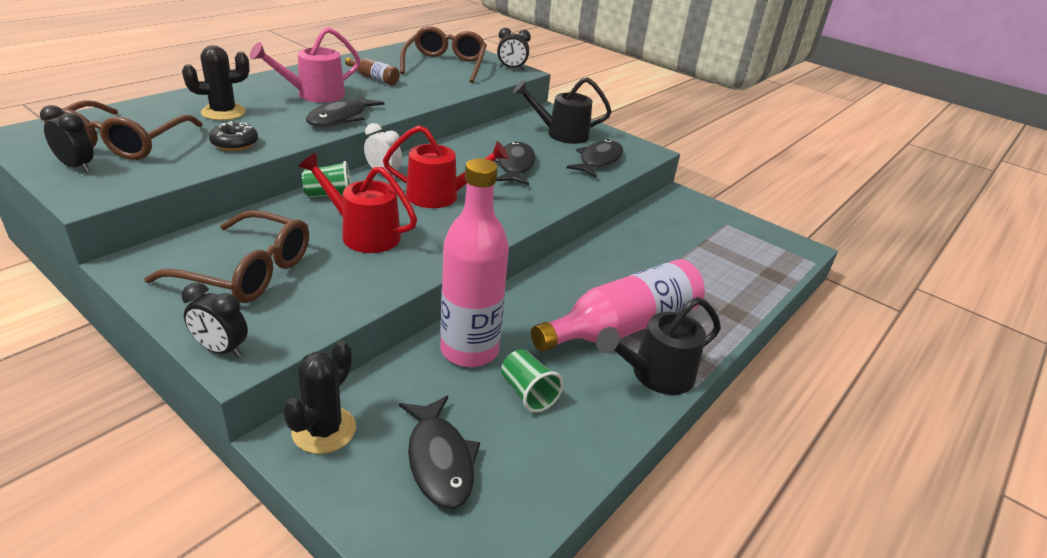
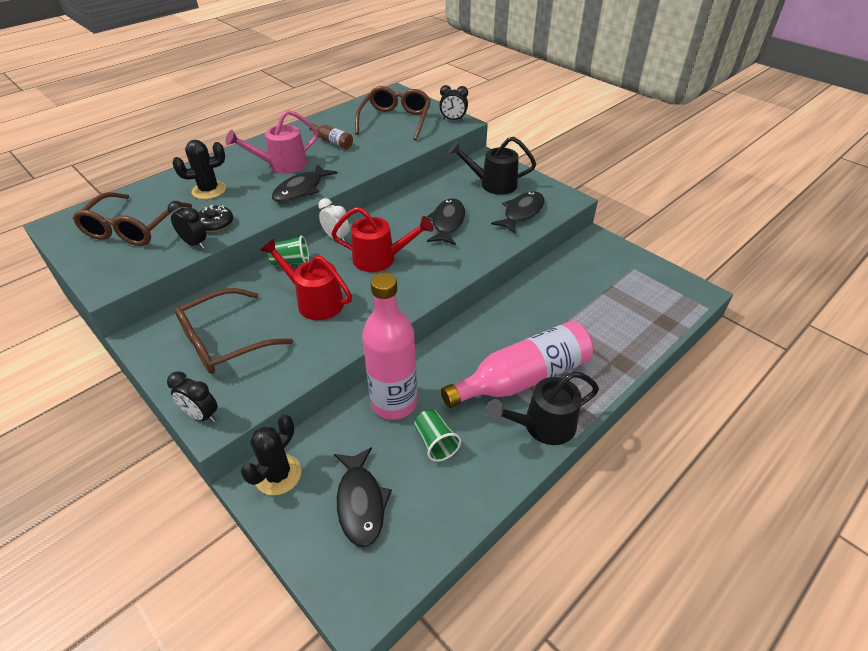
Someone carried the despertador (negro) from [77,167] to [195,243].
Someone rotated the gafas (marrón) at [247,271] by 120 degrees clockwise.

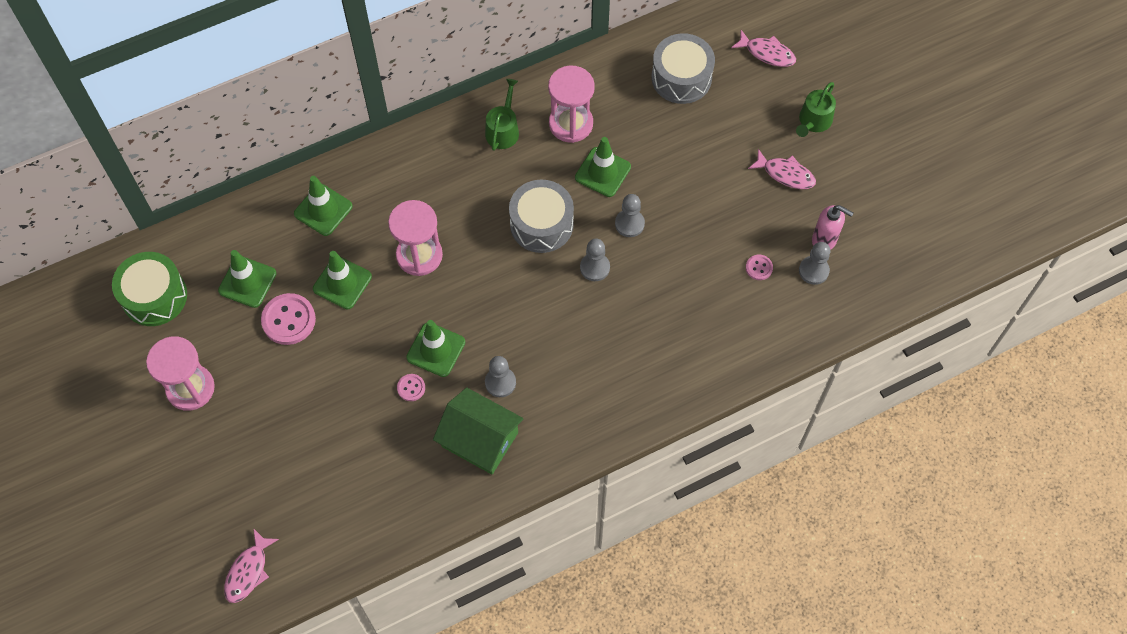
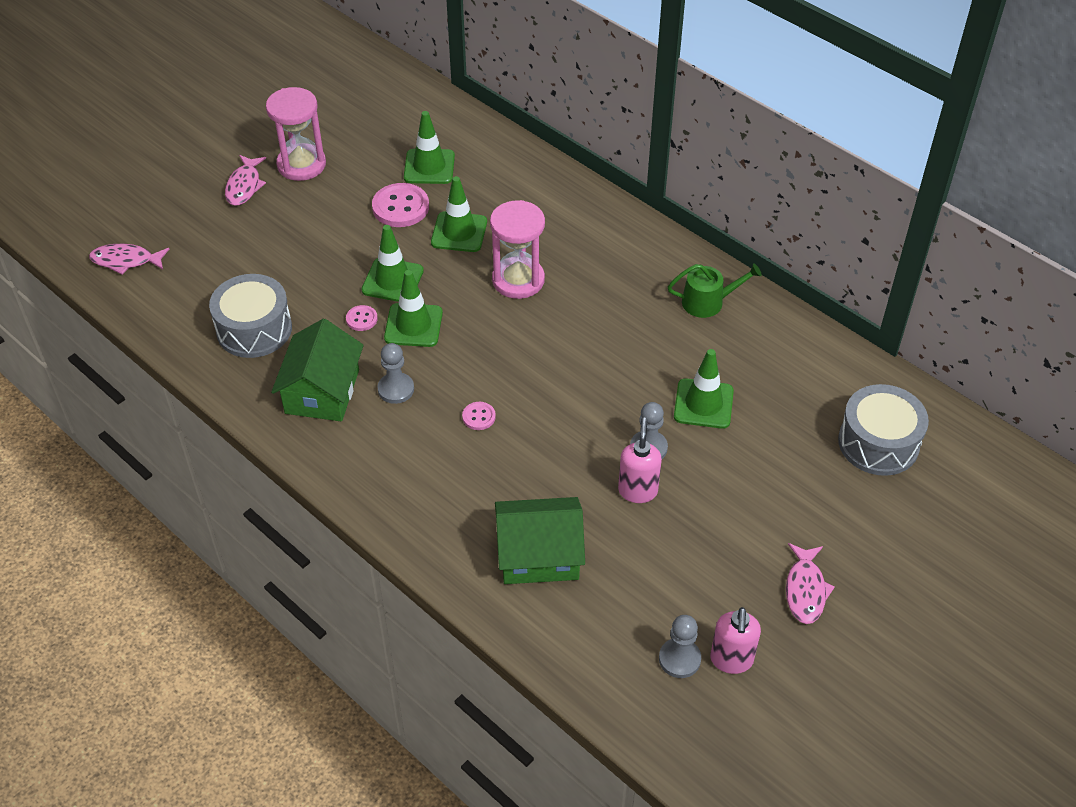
Someone took away the tambor (verde) at [154,296].
Someone carried the cono de tráfico (verde) from [323,210] to [392,280].
Someone carried the tambor (gris) from [541,224] to [254,329].
Someone took away the reloj de arena (rosa) at [571,124].
Someone took away the peón (gris) at [595,267].
Someone carried the pez (rosa) from [767,53] to [244,186].
Someone carried the botón (rosa) from [759,268] to [479,417].
Someone took away the regadera (verde) at [813,121].
Someone put down the casa (verde) at [539,555].
Someone put down the dispensador de jabón (rosa) at [637,491].

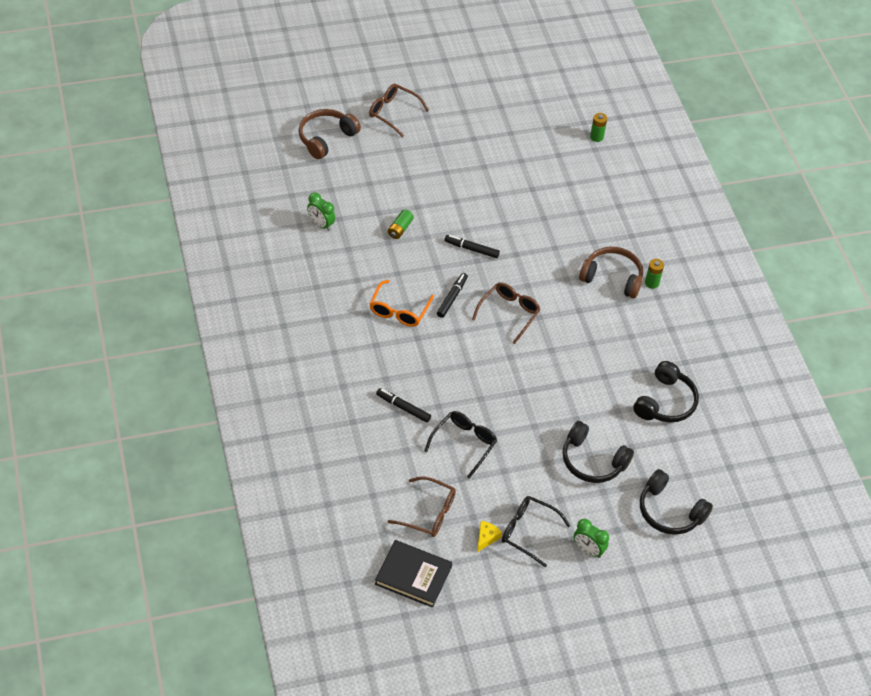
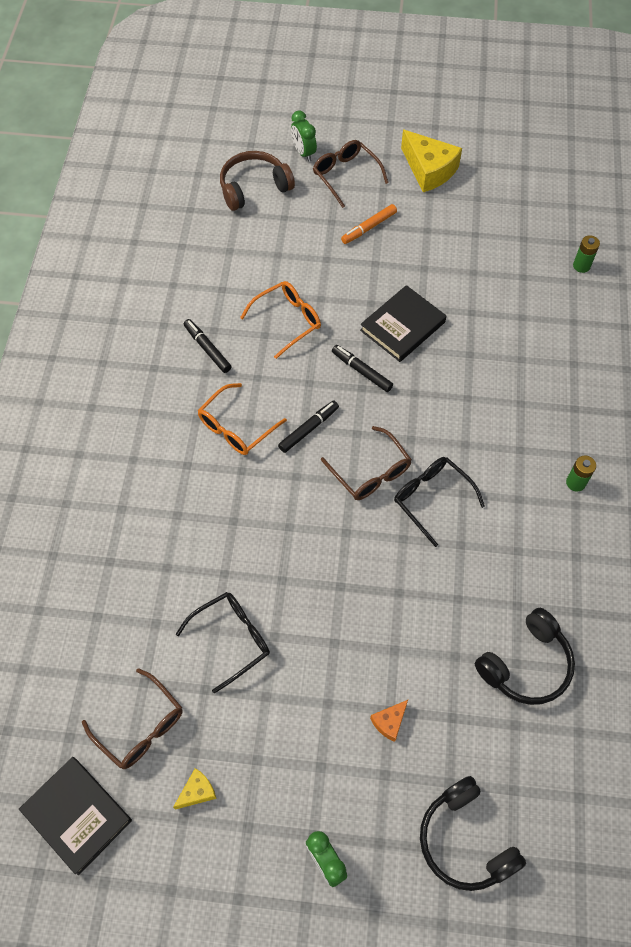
Someone carried the despertador (verde) from [321,224] to [303,153].
Someone carried the rotulador (negro) from [403,408] to [207,349].
Someone swapped the pila (verde) at [400,229] for the gafas (naranja) at [287,321].
Someone rotated the gafas (marrón) at [509,314] by 90 degrees clockwise.
Someone carried the gafas (negro) from [528,532] to [432,499].
Someone swapped the auriculares (negro) at [592,461] for the queso (naranja) at [389,722].
Someone took away the auriculares (marrón) at [612,278].
Someone put down the rotulador (naranja) at [369,228].
Someone put down the libro (negro) at [402,326].
Someone put down the queso (amarillo) at [429,170].

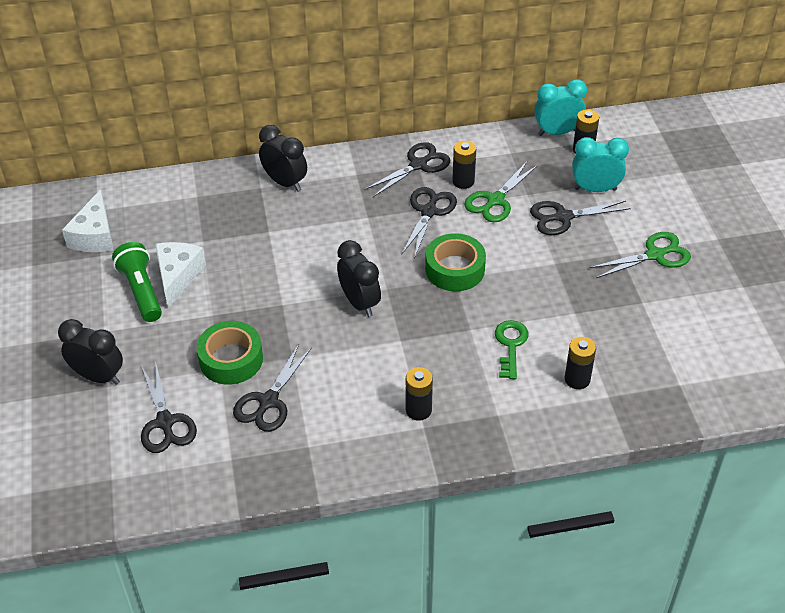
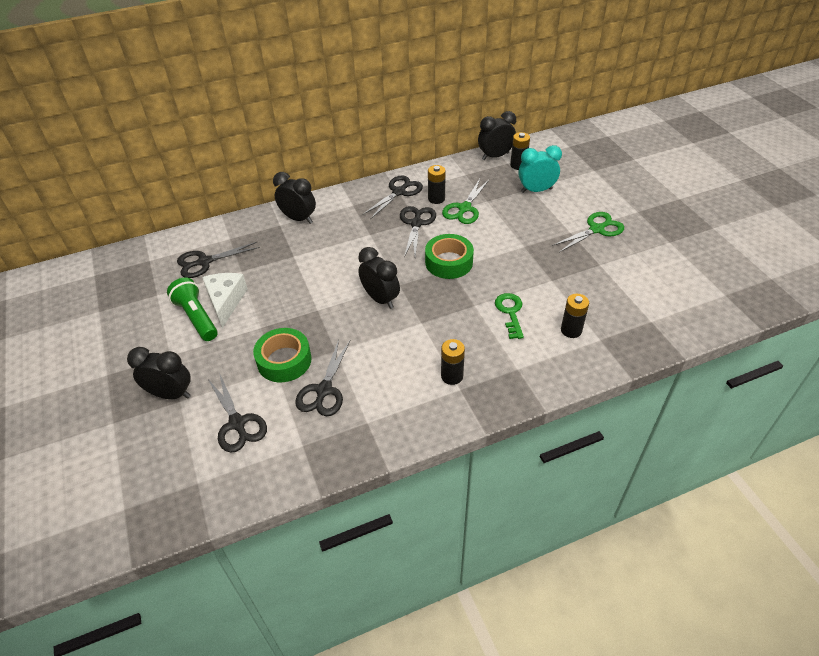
Someone took away the queso (blanco) at [94,236].
Someone carried the tijeras (negro) from [563,217] to [204,262].
Someone repainted the despertador (turquesa) at [557,132], which became the despertador (negro) at [495,156].

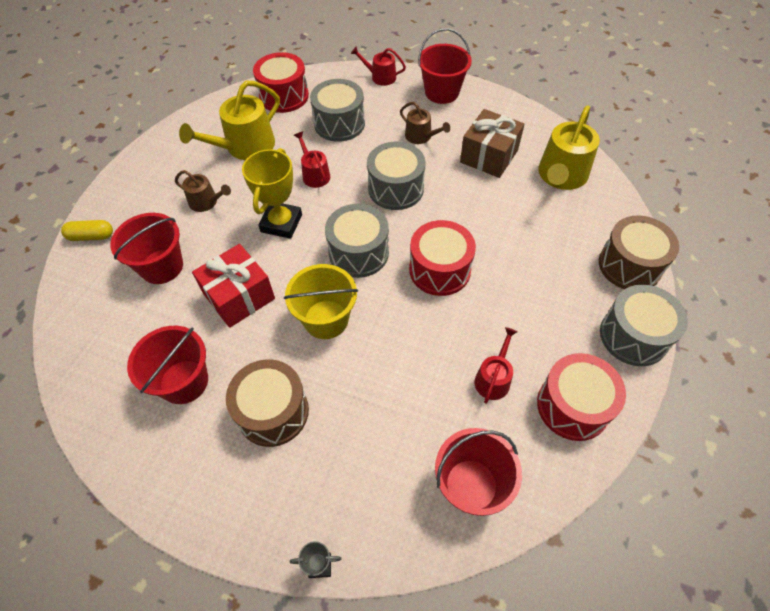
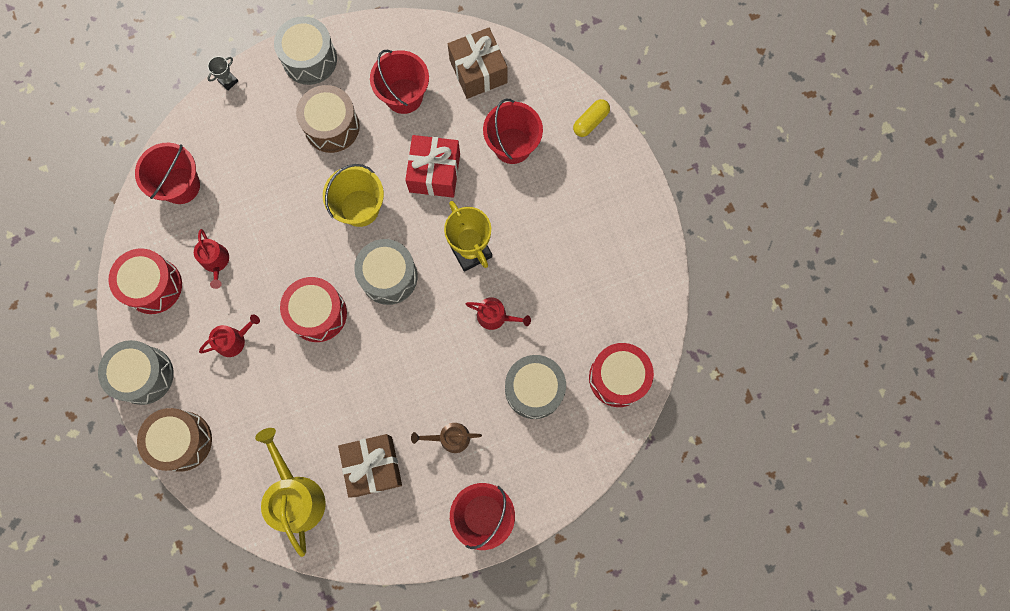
Someone took away the regadera (marrón) at [206,202].
Someone took away the regadera (amarillo) at [245,147].
Someone carried the regadera (rojo) from [380,77] to [234,340].
Someone carried the tambor (gris) from [396,189] to [309,59].
Someone put down the regalo (marrón) at [478,71].

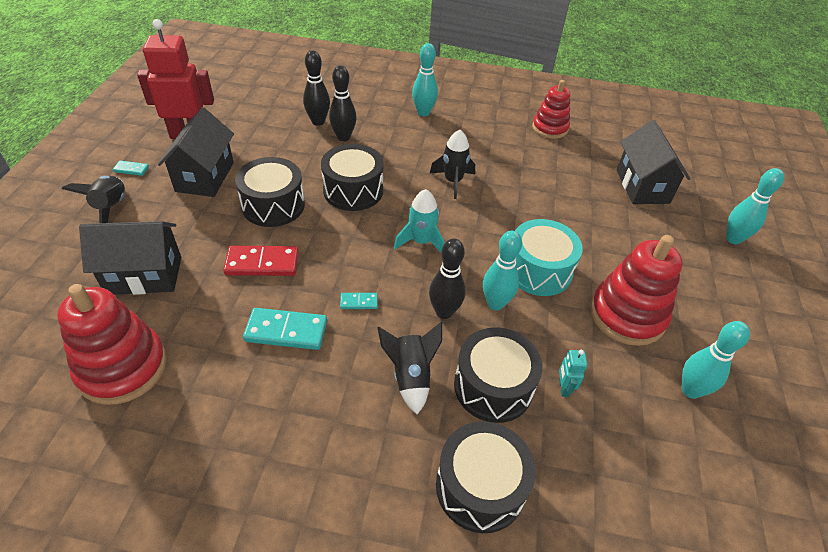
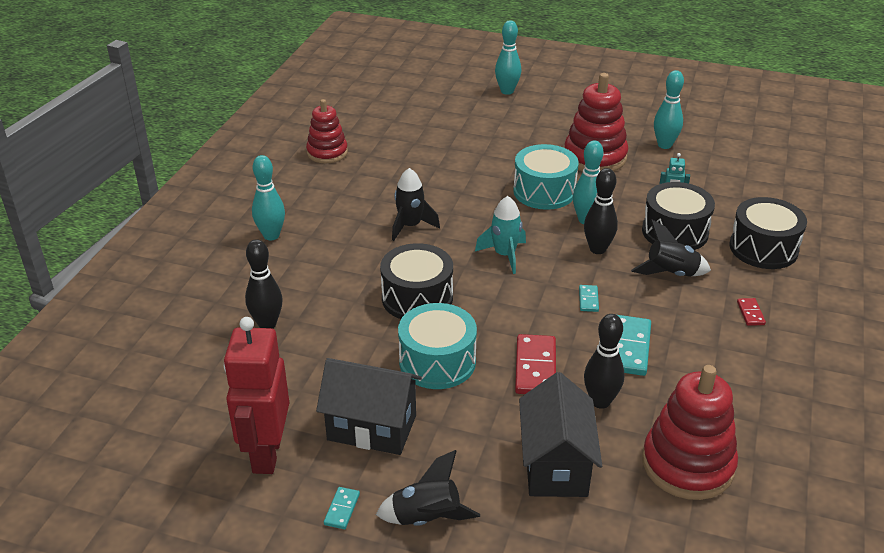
Someone repainted the tambor (negro) at [273,205], which became the tambor (turquesa) at [437,362].
Someone carried the bolo (negro) from [343,137] to [600,401].
Someone took away the casa (negro) at [642,186].
Someone put down the ficha de dominó (rojo) at [750,313].

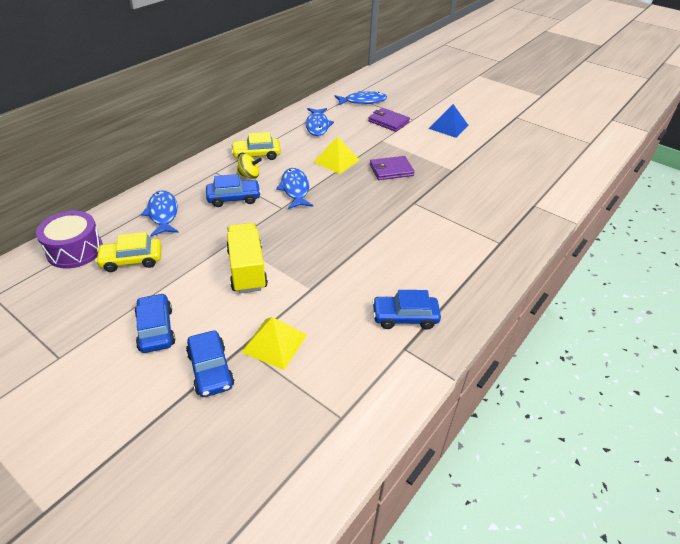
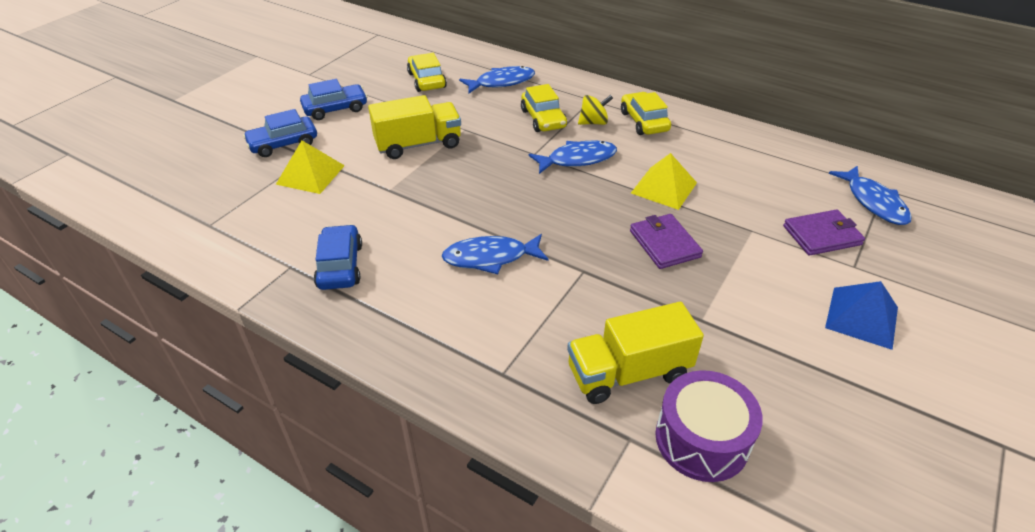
Someone carried the tambor (morado) from [75,250] to [702,439].
Someone repainted the coche (azul) at [234,198], which became the coche (amarillo) at [543,119].
Someone rotated the peonza (amarillo) at [249,176] by 105 degrees counterclockwise.
Someone carried the pez (azul) from [317,126] to [490,258].
Someone rotated the cartera (morado) at [388,121] by 45 degrees clockwise.
Someone put down the camión (amarillo) at [628,372].

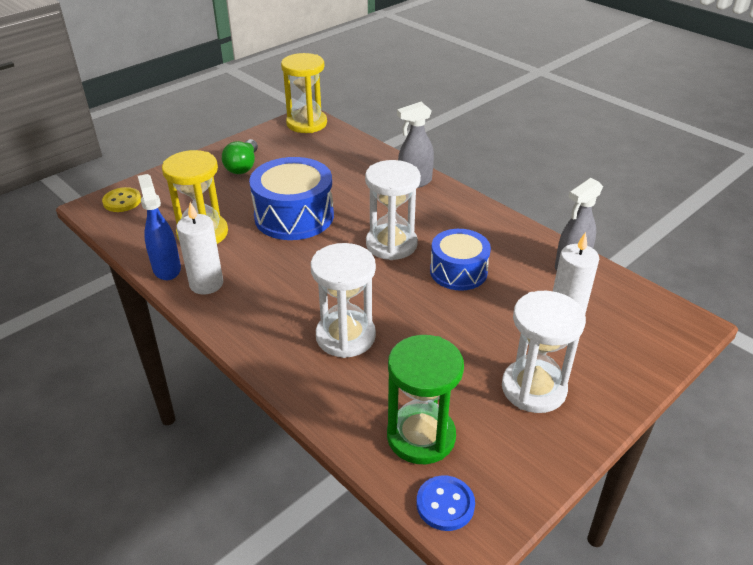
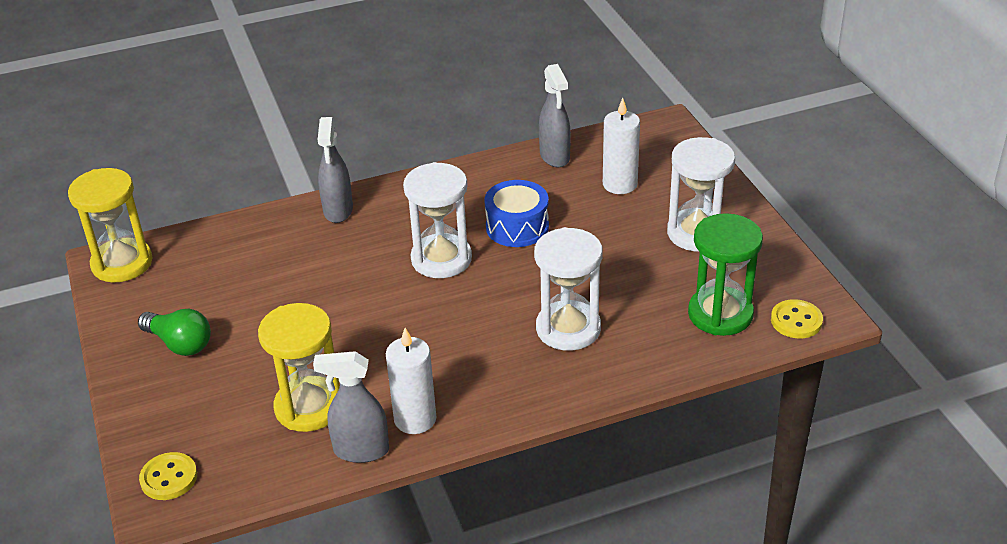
Someone repainted the pulverizador (azul) at [166,268], which became the pulverizador (gris) at [360,450].
Someone took away the tambor (azul) at [294,216].
Someone repainted the botón (azul) at [445,504], which became the botón (amarillo) at [796,321].

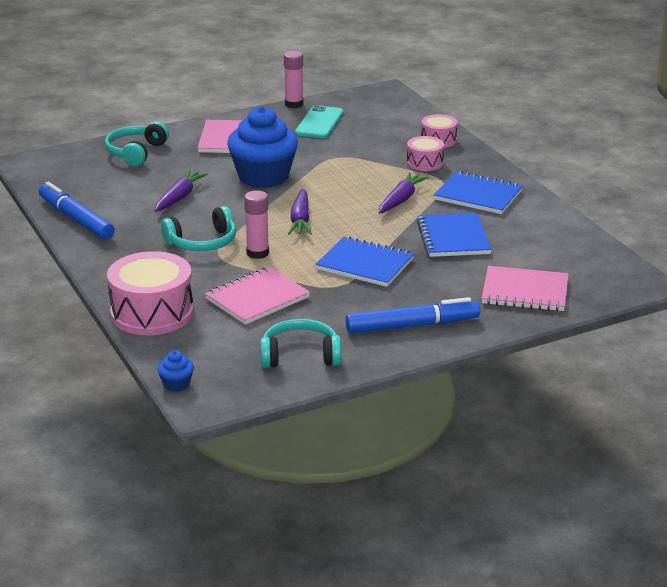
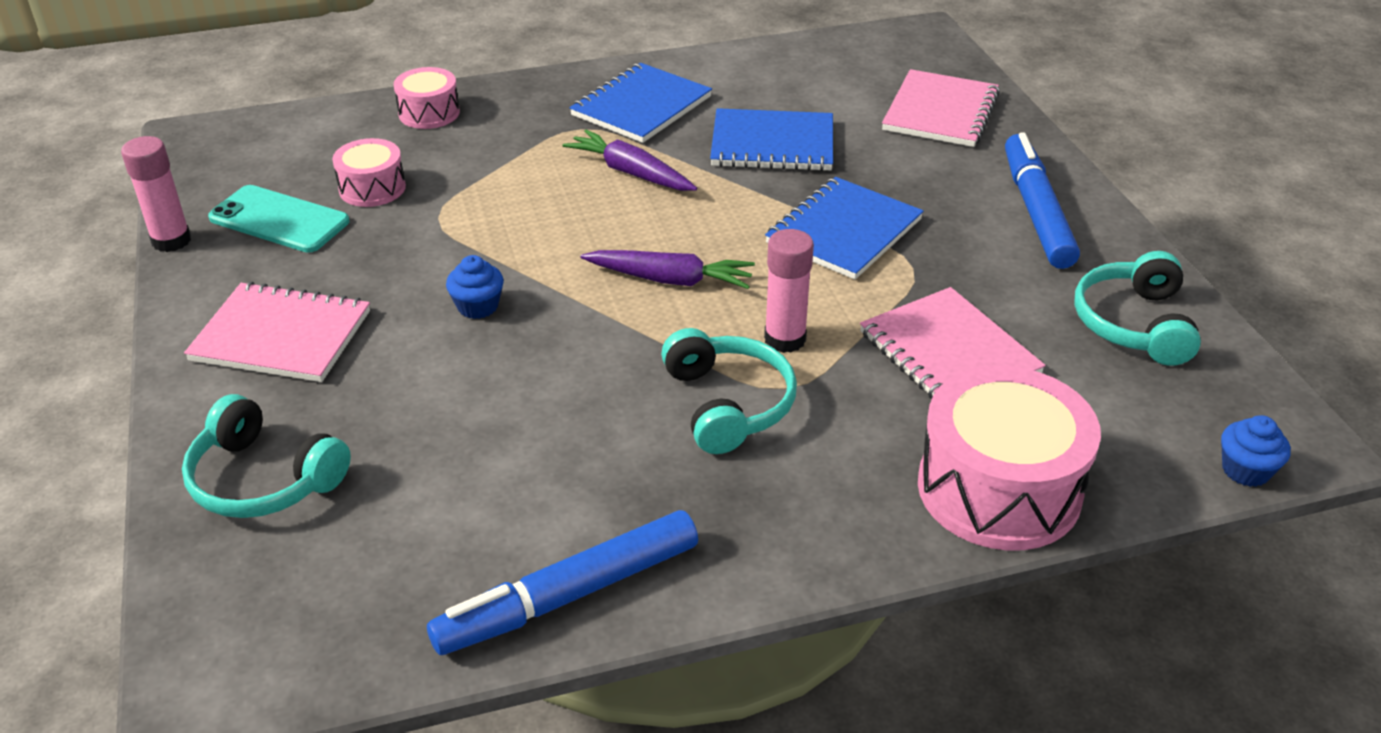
Someone took away the zanahoria (morado) at [179,197].
Someone scaled the magdalena (azul) at [263,176] by 0.41.
Someone carried the tambor (rosa) from [425,163] to [372,188].

